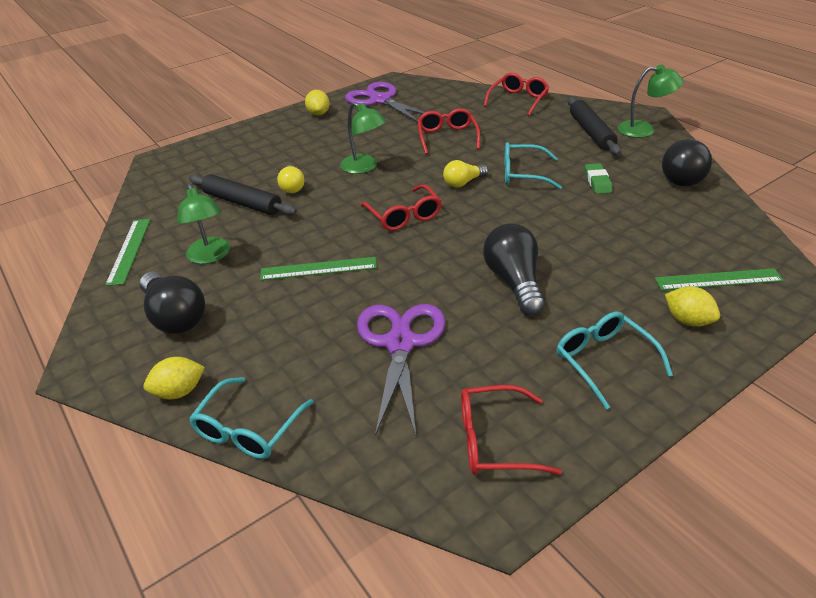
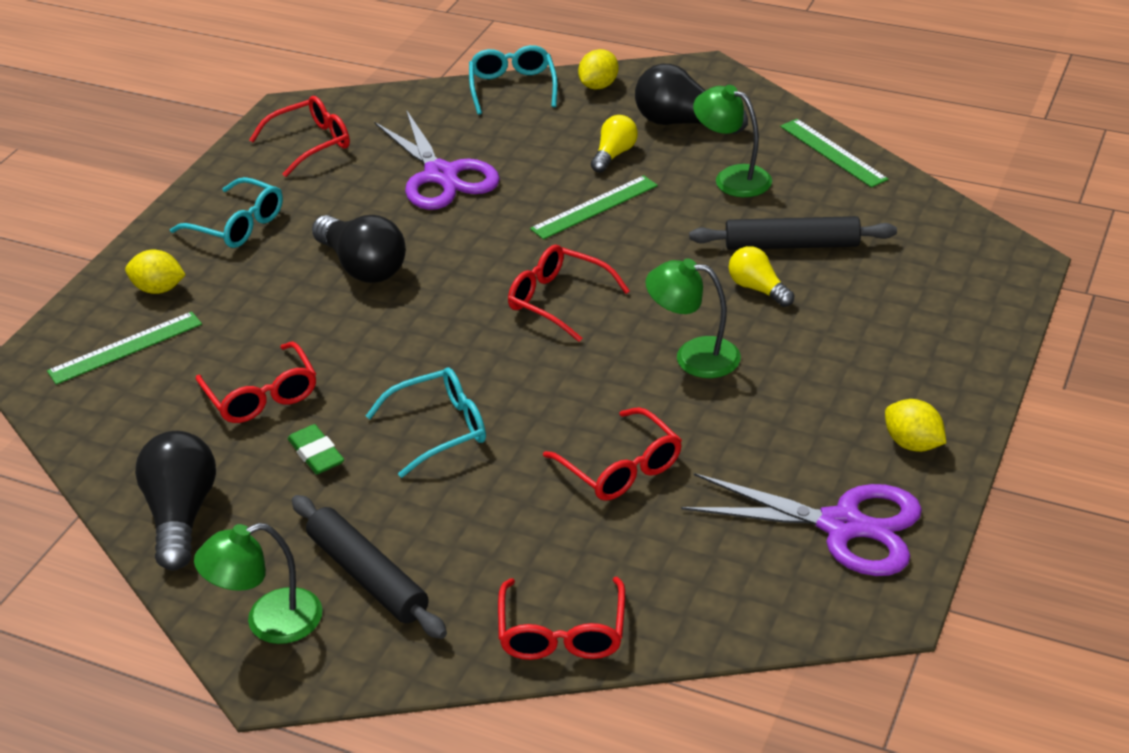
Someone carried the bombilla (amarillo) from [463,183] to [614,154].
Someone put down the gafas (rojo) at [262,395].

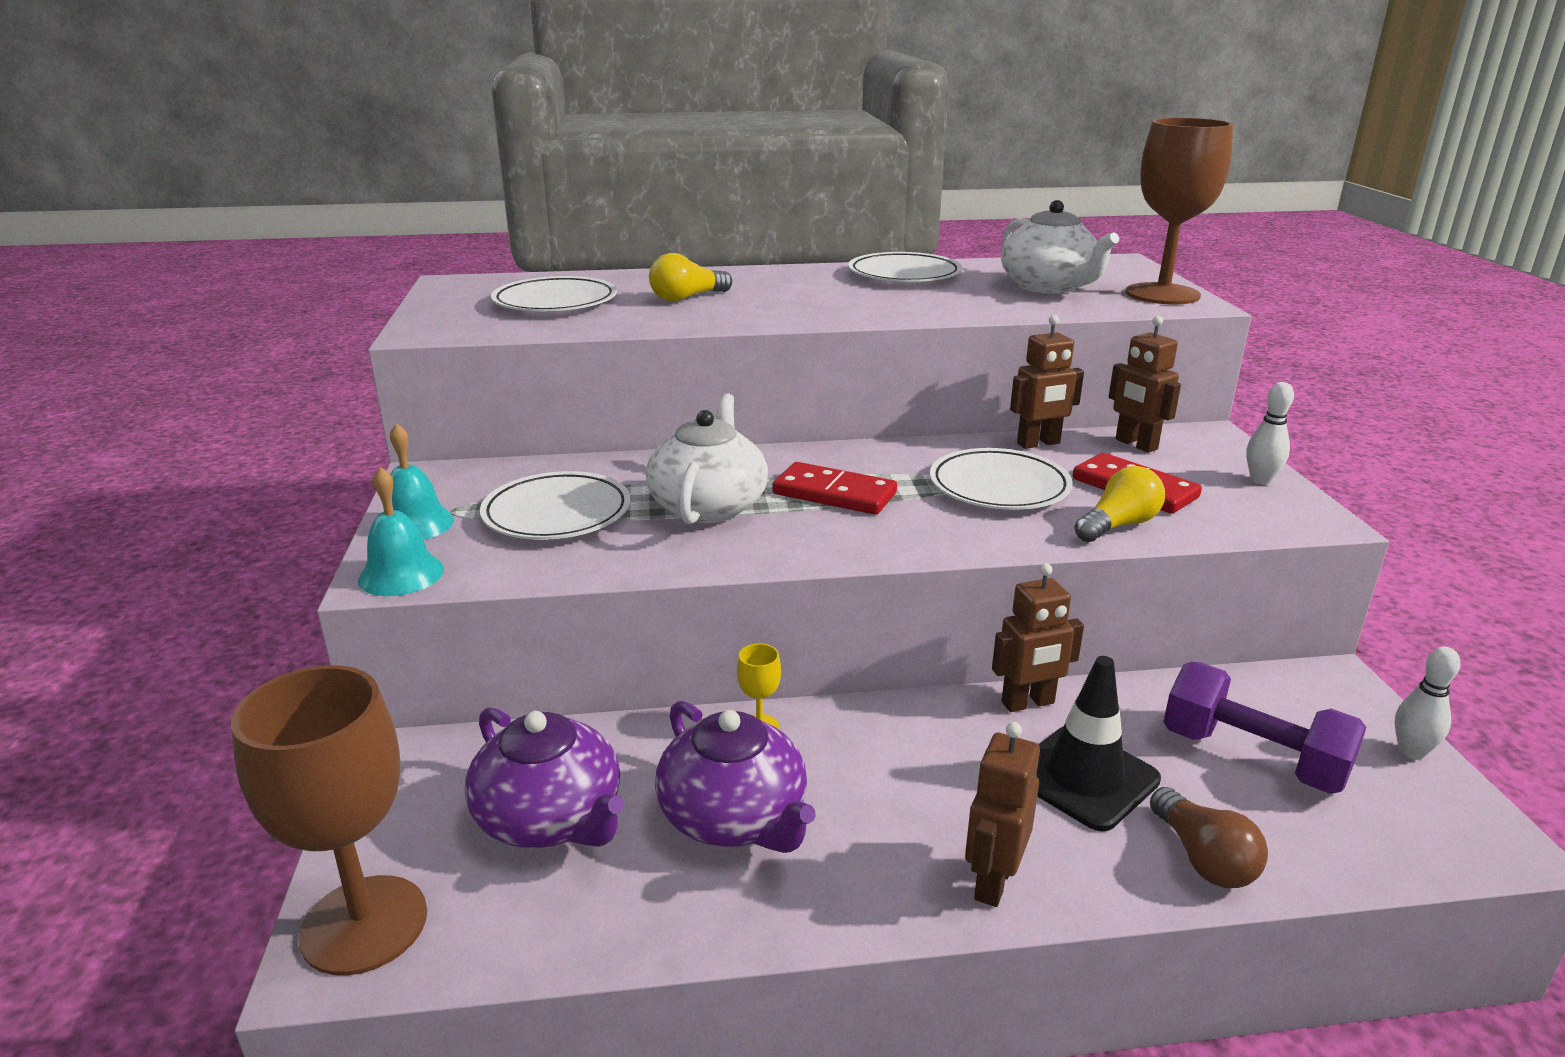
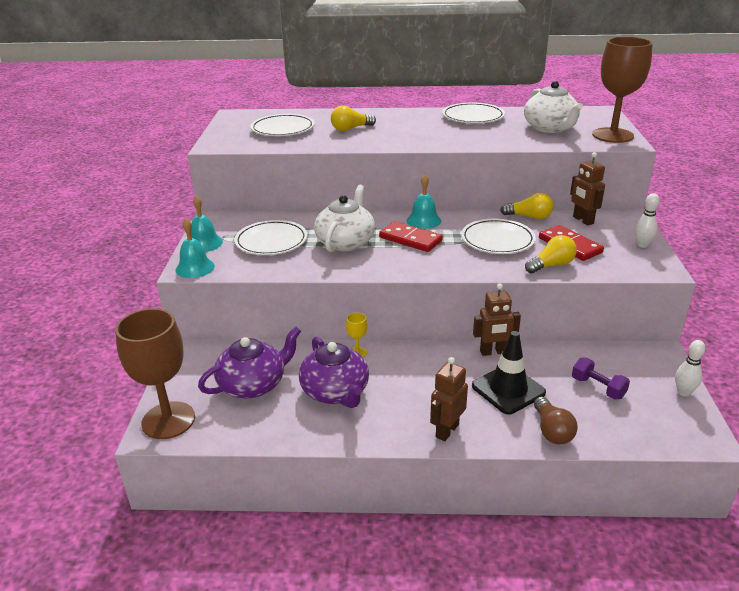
Someone rotated the tetera (morado) at [551,818] by 90 degrees counterclockwise.
Someone swapped the robot (marrón) at [1038,443] for the bombilla (amarillo) at [529,217].
Someone scaled the mancuerna (morado) at [1252,757] by 0.61.
Someone put down the campana (turquesa) at [423,220].

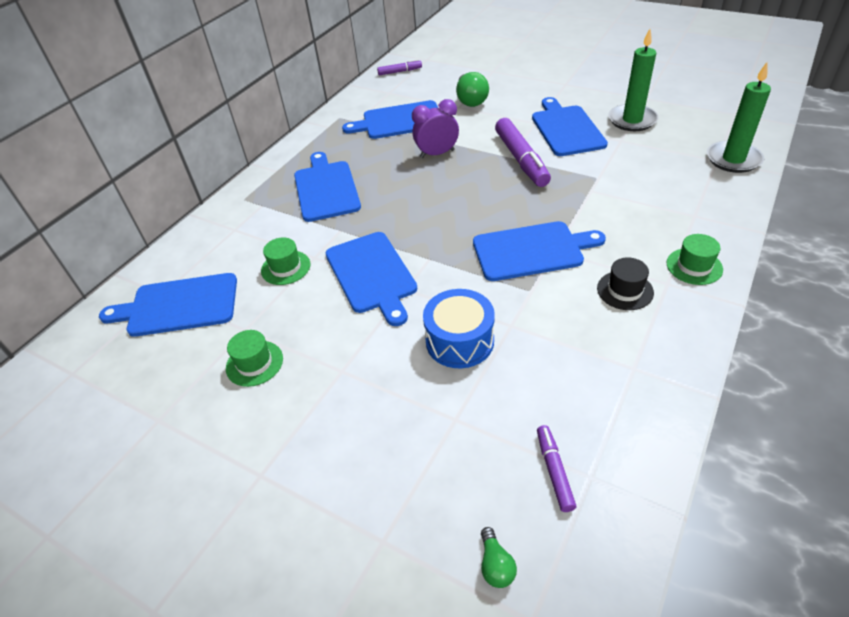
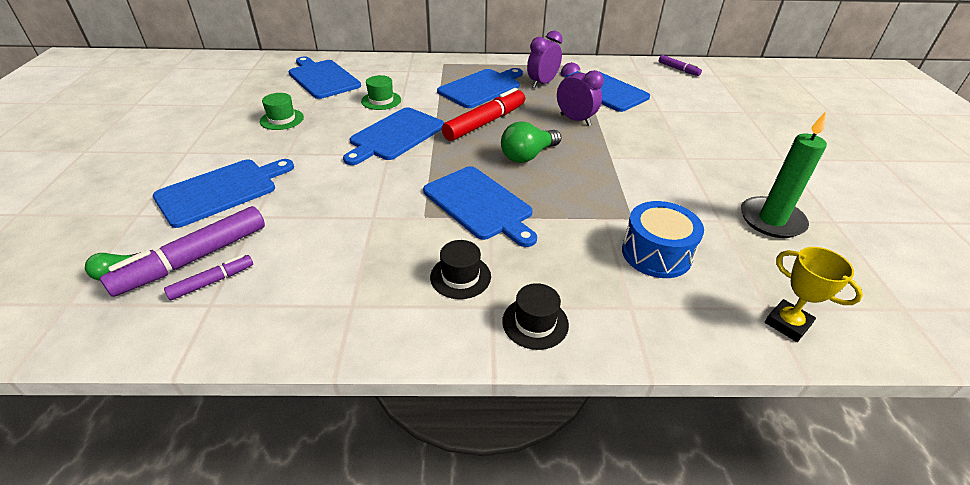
Someone carried the tambor (azul) from [459,341] to [656,253].
Someone carried the bombilla (verde) from [471,100] to [527,156].
Someone carried the rotulador (morado) from [521,160] to [193,259].
Someone carried the tabla de cortar (azul) from [566,129] to [221,191].
Someone repainted the sombrero (verde) at [694,266], which became the sombrero (negro) at [535,323].
Someone swapped the vela (verde) at [733,159] for the trofeo (amarillo) at [787,323].
Someone put down the rotulador (rojo) at [485,123].
Someone put down the despertador (morado) at [542,83].

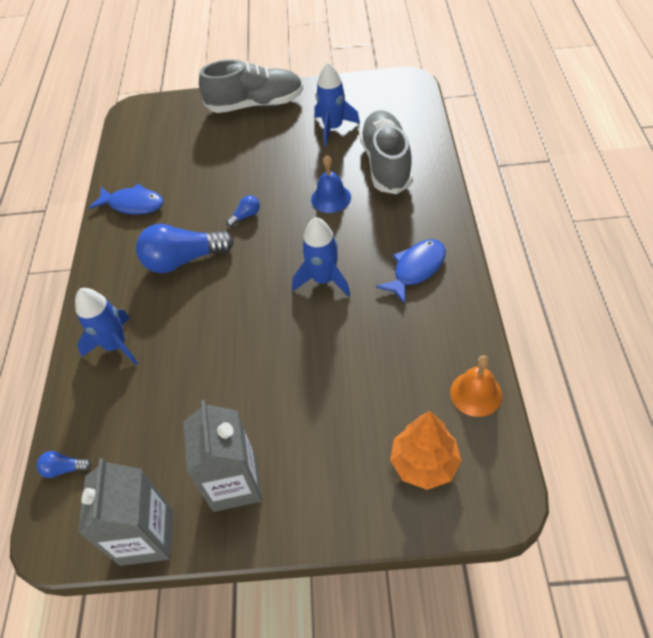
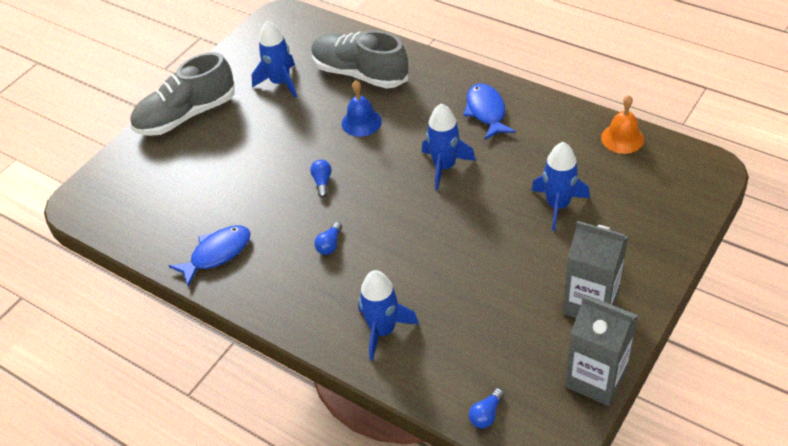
Someone scaled the bombilla (azul) at [183,260] by 0.44.
Someone rotated the zapato (gris) at [255,104] by 150 degrees counterclockwise.
Someone took away the árbol (naranja) at [424,463].
Someone put down the cohete (azul) at [558,205].

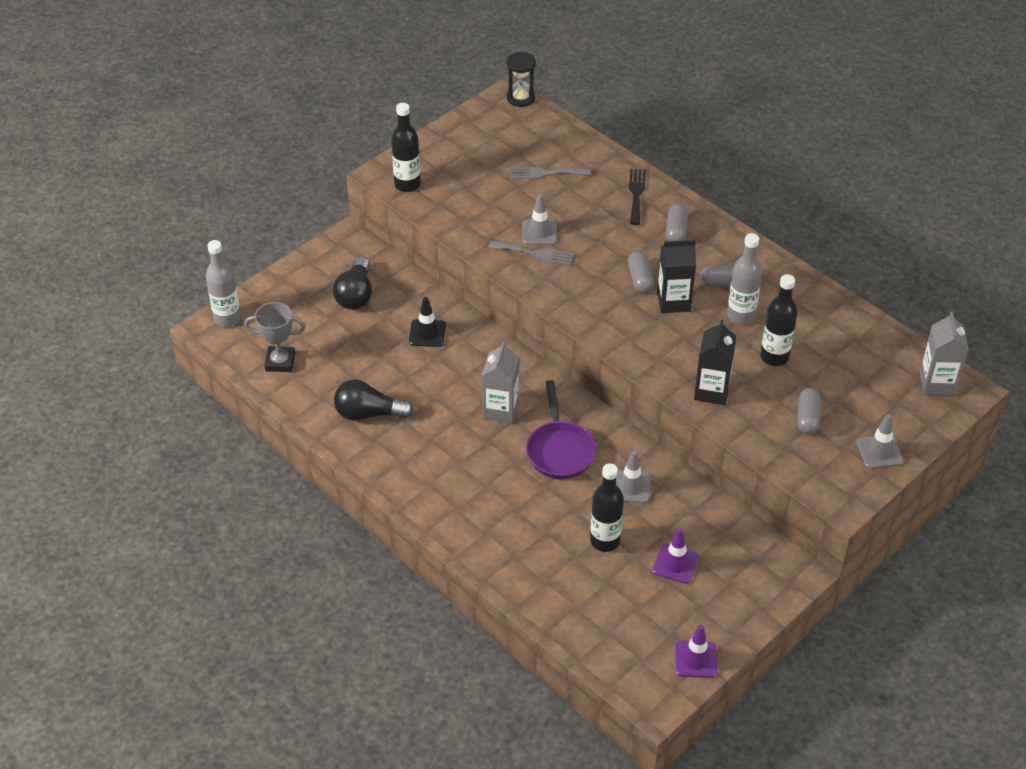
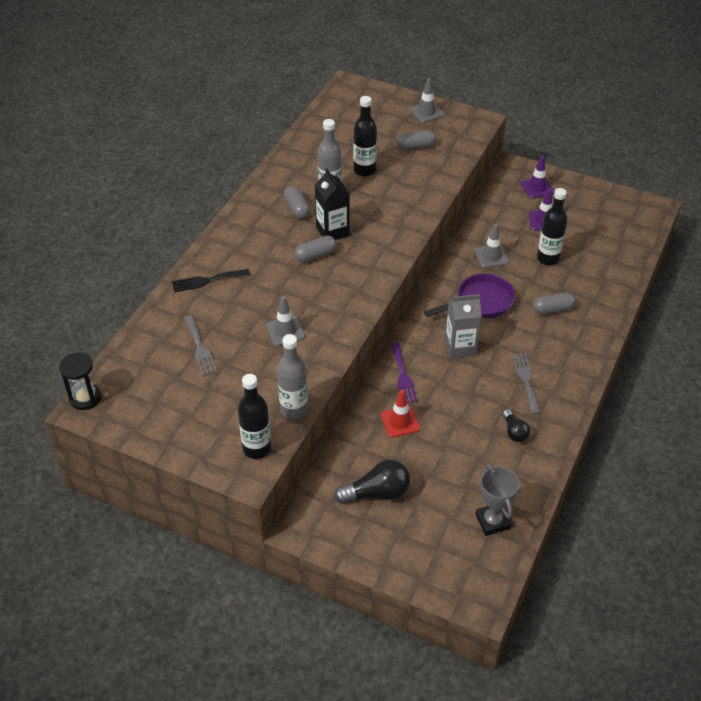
Someone carried the botella (gris) from [227,319] to [294,409].
Someone scaled the bombilla (negro) at [368,413] by 0.59.
Someone repainted the cono de tráfico (negro) at [427,333], which became the cono de tráfico (rojo) at [400,422].
Someone carried the tenedor (gris) from [535,253] to [526,380].
Someone carried the cápsula (gris) from [676,231] to [552,309].
Someone carried the cono de tráfico (morado) from [696,659] to [537,188].
Someone took away the cartón de leche (negro) at [711,391].
Someone took away the cartón de leche (gris) at [937,383].
Someone put down the tenedor (morado) at [403,376].

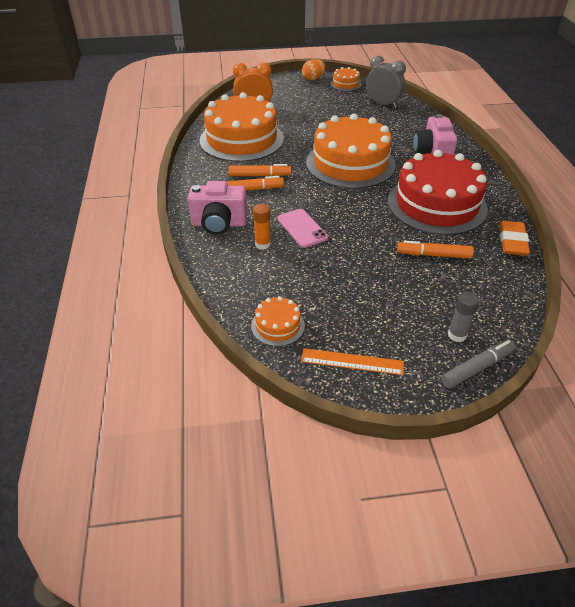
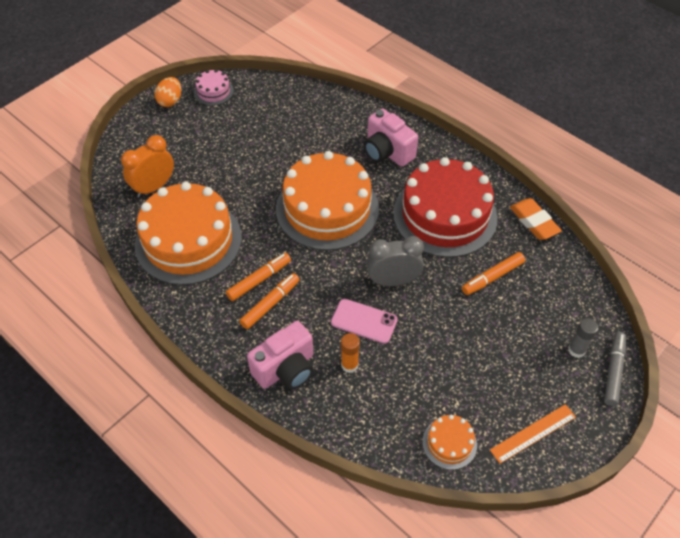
Someone repainted the tarta (naranja) at [345,84], which became the tarta (rosa) at [213,91].
Someone carried the despertador (gris) from [383,104] to [393,281].

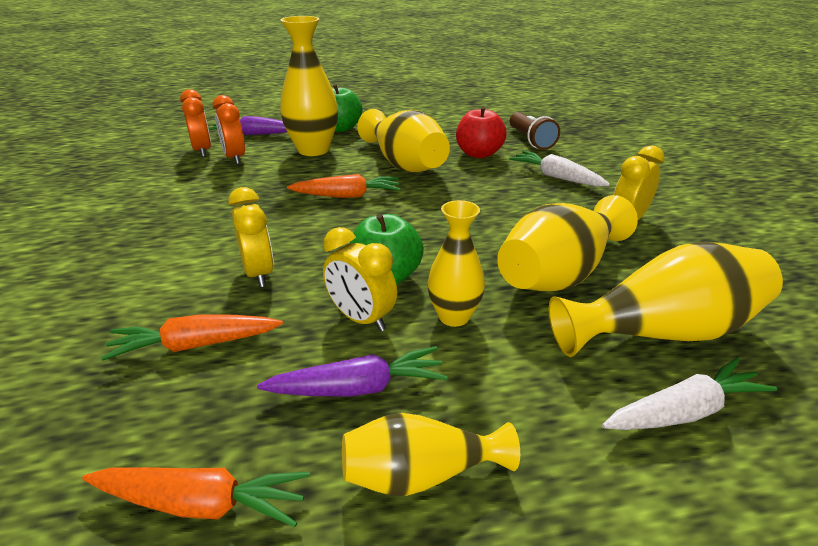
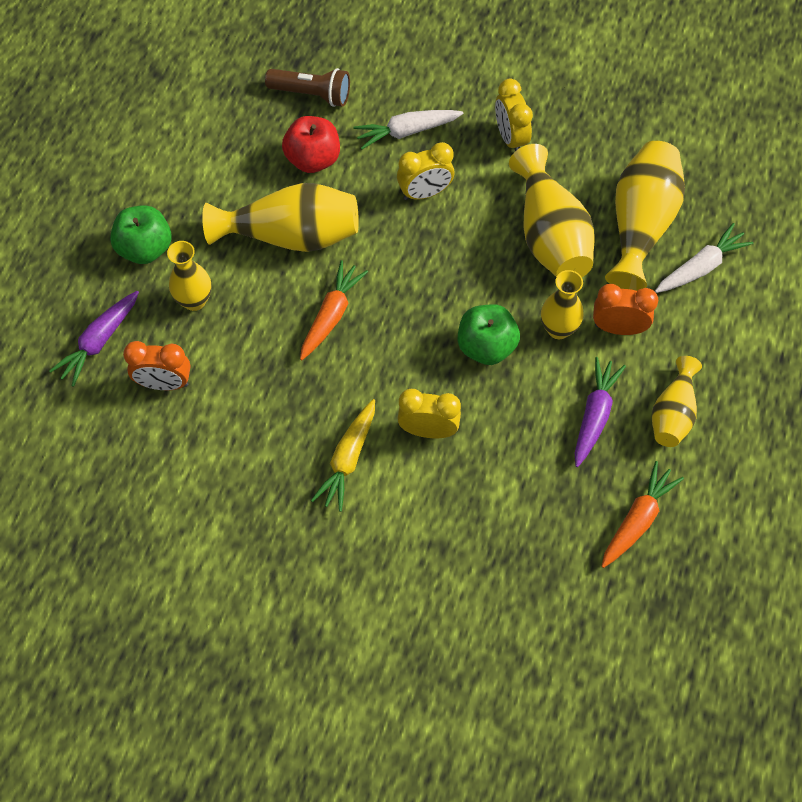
Someone took away the zanahoria (naranja) at [195,345].
Someone carried the despertador (naranja) from [202,151] to [618,328].
Someone scaled the florero (amarillo) at [313,150] by 0.61.
Someone carried the despertador (amarillo) from [361,319] to [425,193].
Someone rotated the zanahoria (blanco) at [684,411] by 45 degrees clockwise.
Someone put down the zanahoria (amarillo) at [348,459].

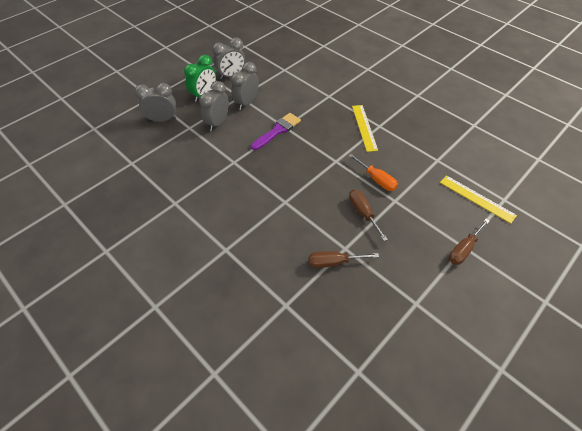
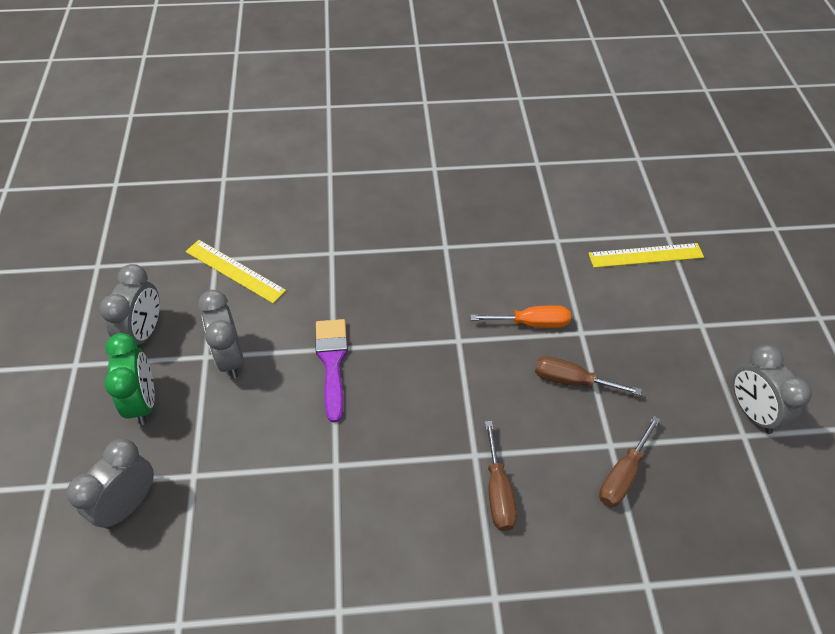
Someone carried the despertador (gris) from [217,123] to [751,412].
Someone carried the regla (amarillo) from [364,127] to [234,271].
Someone carried the destornillador (marrón) from [463,249] to [498,492].

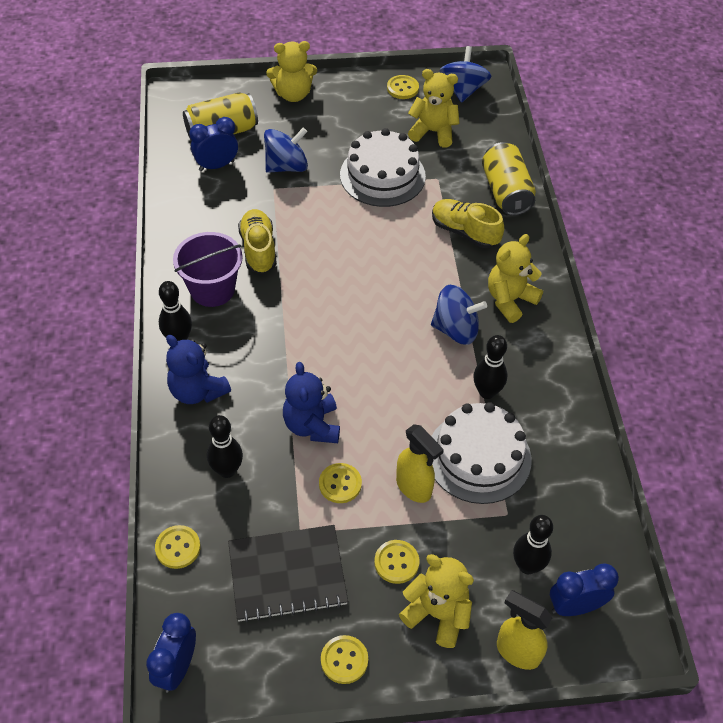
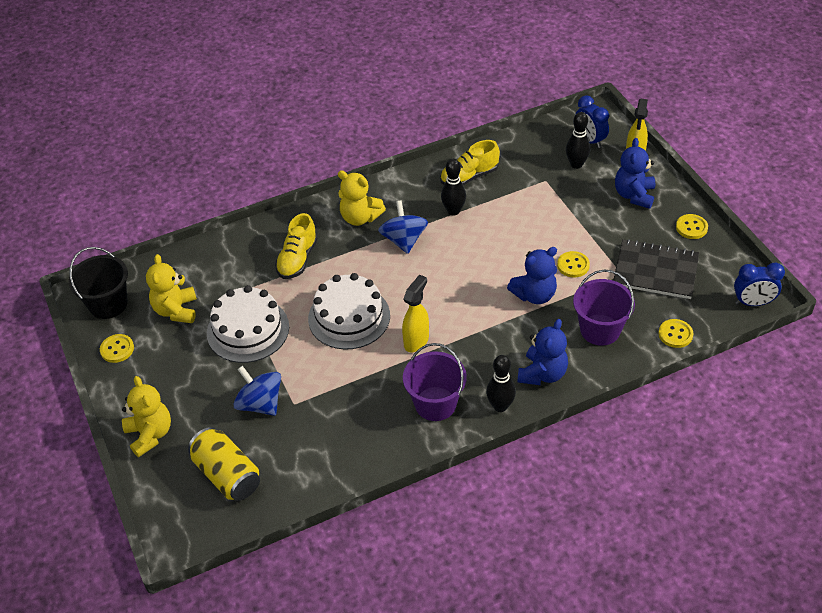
Someone took away the despertador (azul) at [216,165].
Someone swapped the bolo (negro) at [227,470] for the balde (morado) at [600,330].
Someone rotated the cuaderno (negro) at [287,574] by 45 degrees counterclockwise.
Someone carried the zapato (amarillo) from [258,249] to [469,177].
Someone took away the botón (amarillo) at [396,562].
Someone carried the pulverizador (amarillo) from [414,488] to [416,341].
Someone repainted the osito (amarillo) at [437,614], which became the osito (azul) at [634,195].
Someone carried the tarta (blanco) from [478,457] to [349,317].
Someone swapped the peonza (azul) at [463,90] for the balde (negro) at [108,304].
Someone took away the lata (amarillo) at [506,192].

